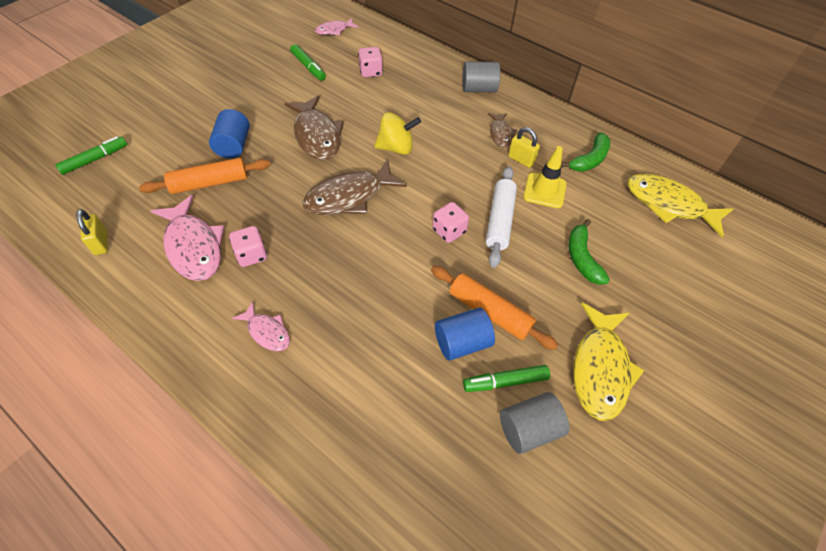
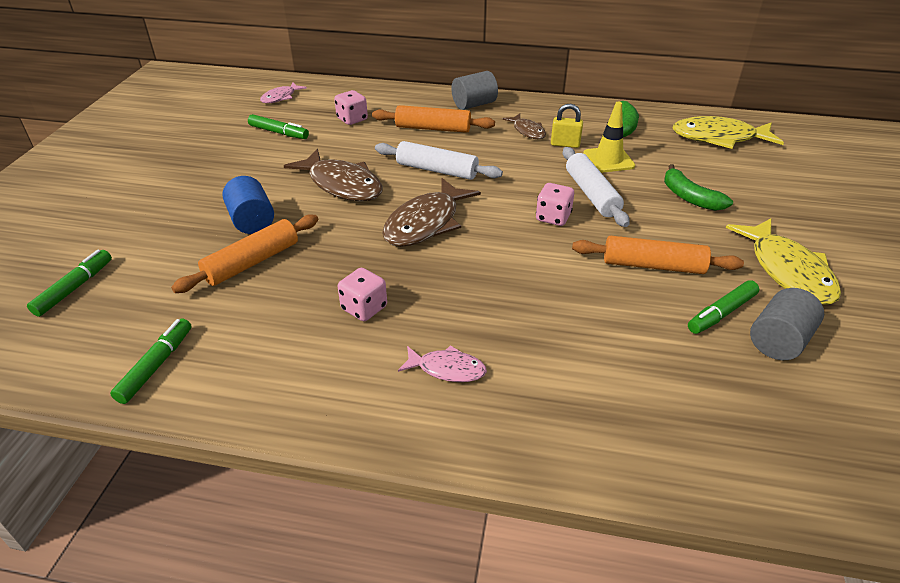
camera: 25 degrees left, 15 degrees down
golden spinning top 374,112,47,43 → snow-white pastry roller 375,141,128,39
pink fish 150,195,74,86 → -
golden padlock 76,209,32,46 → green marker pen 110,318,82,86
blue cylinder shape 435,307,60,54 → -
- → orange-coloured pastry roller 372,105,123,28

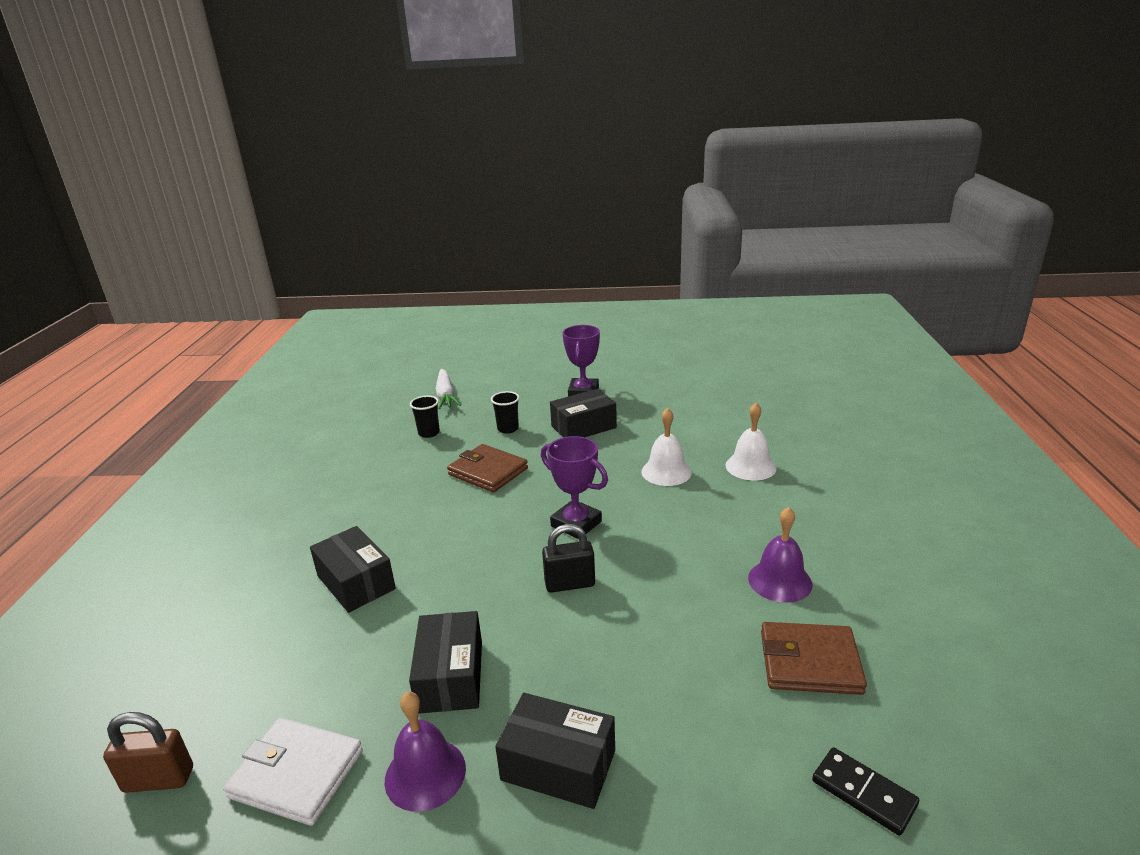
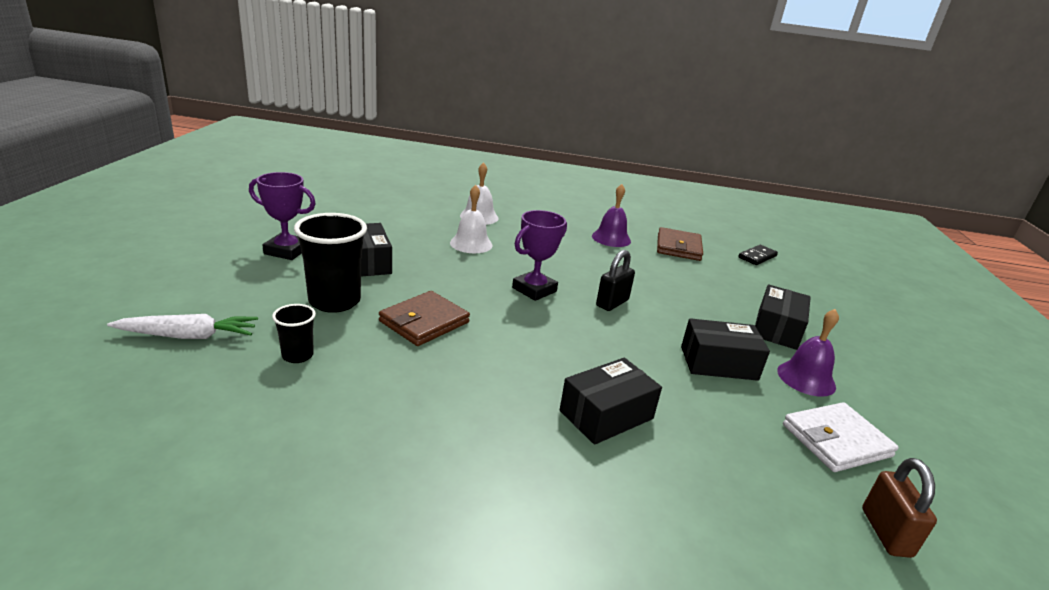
camera: 90 degrees left, 0 degrees up
ebony tumbler 491,391,28,43 → ebony tumbler 294,213,73,100, x1.93
ebony padlock 542,524,53,69 → ebony padlock 596,250,39,61, 45 degrees clockwise
snow-white card wallet 223,718,140,108 → snow-white card wallet 783,402,116,70, 45 degrees clockwise

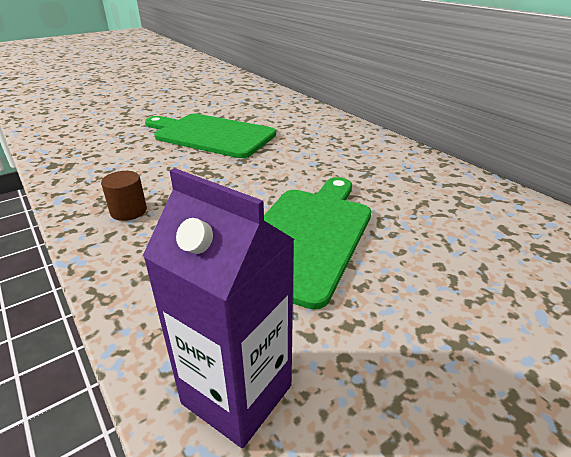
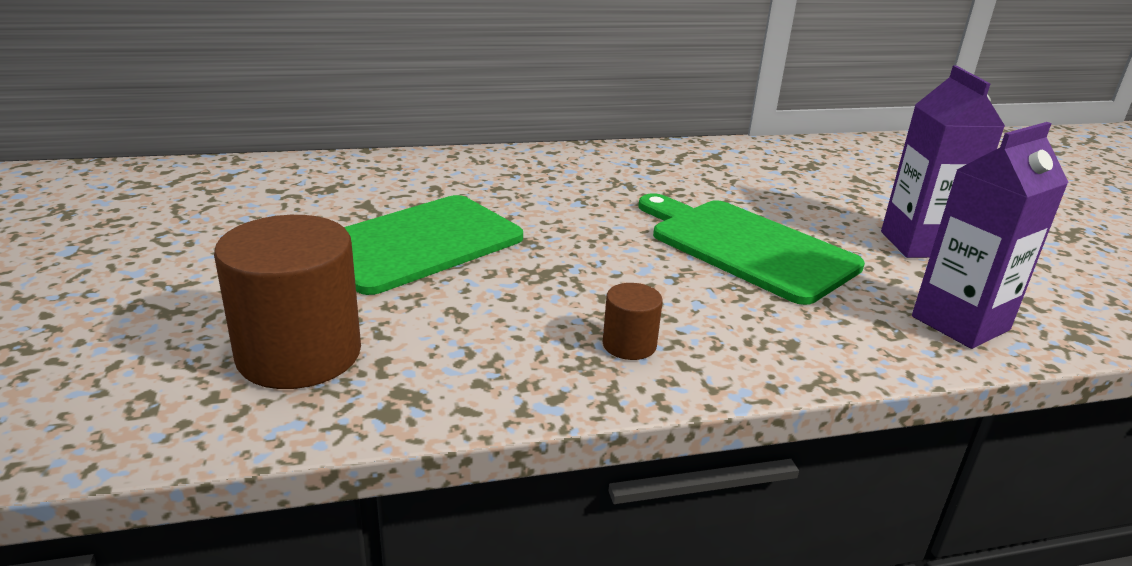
camera: 70 degrees left, 5 degrees down
- → purple milk carton 881,66,124,192
- → russet cylinder shape 214,215,147,174

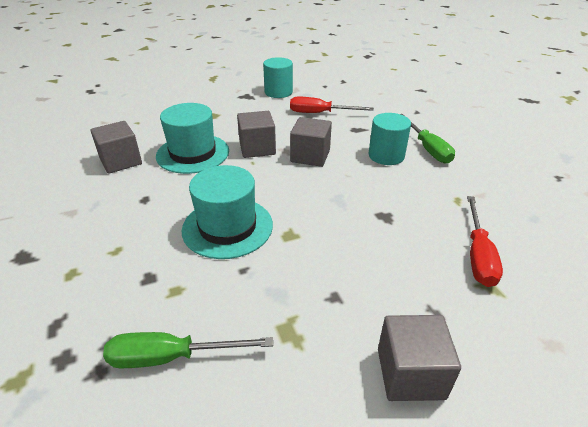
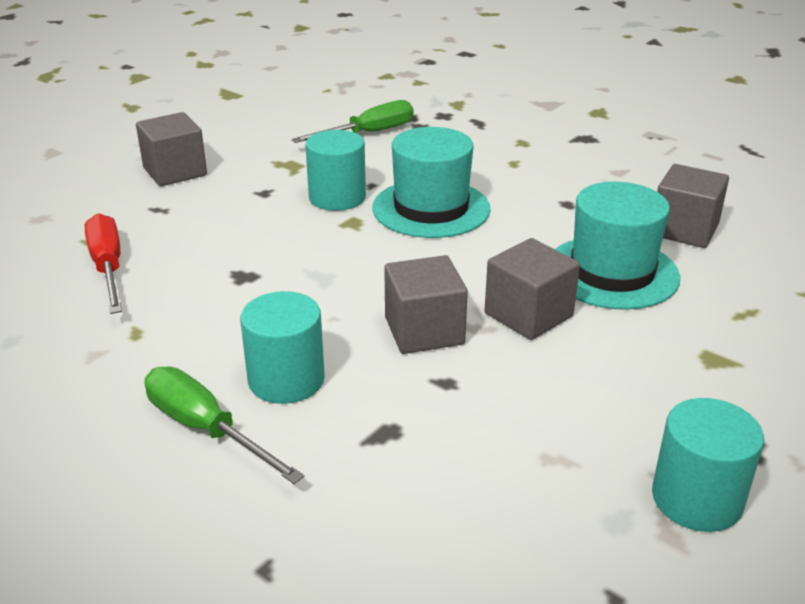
camera: 150 degrees right, 5 degrees down
red hand screwdriver 290,97,84,16 → -
- → turquoise cylinder shape 305,130,61,81

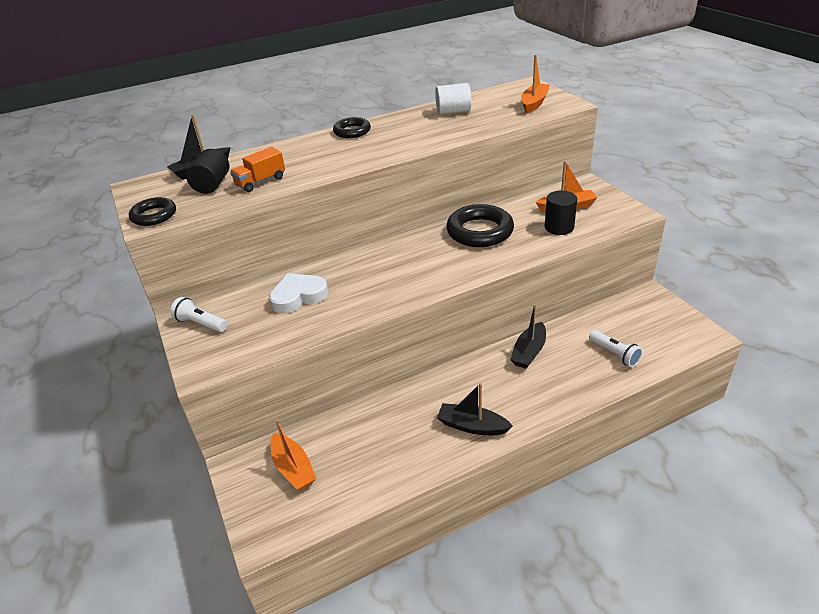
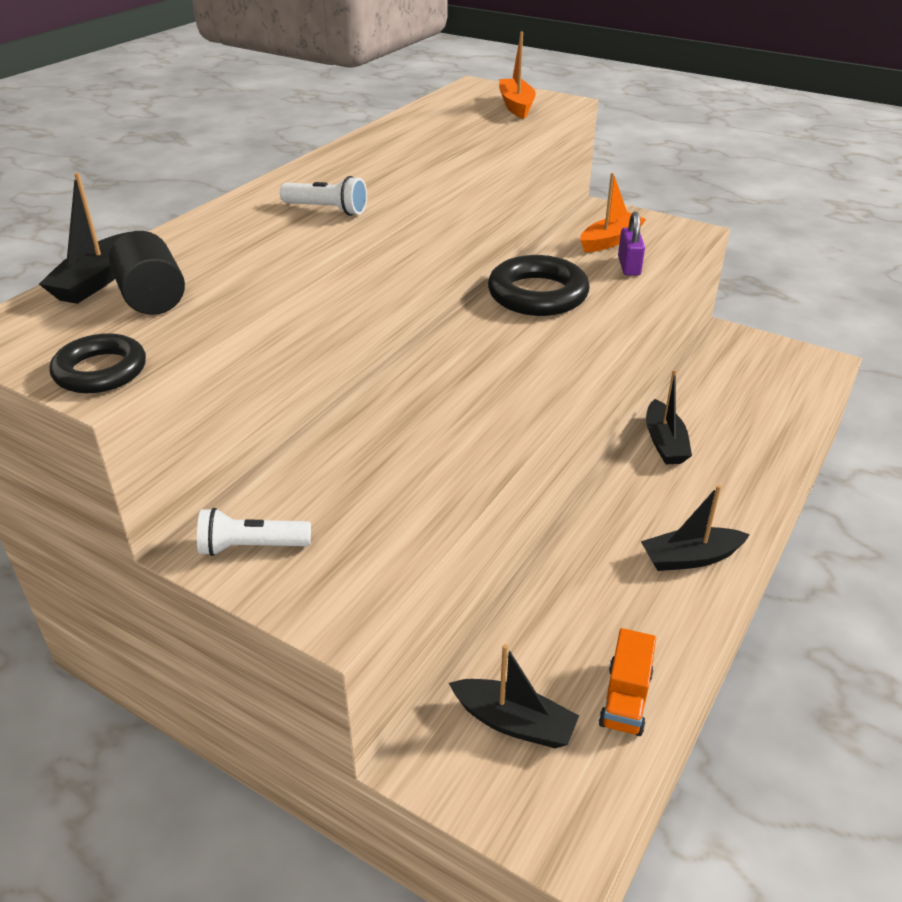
camera: 35 degrees left, 0 degrees up
snow-white cylinder shape 435,83,37,31 → -
ebony hoop 333,117,38,21 → -
orange-coloured truck 230,147,55,45 → orange-coloured truck 599,628,57,108, relocated
ebony cylinder shape 545,191,32,44 → purple padlock 618,212,27,64
snow-white heart shape 269,273,59,41 → -
snow-white torch 589,330,54,37 → snow-white torch 280,176,87,40, relocated
orange-coloured sailboat 270,419,47,72 → ebony sailboat 449,644,130,104

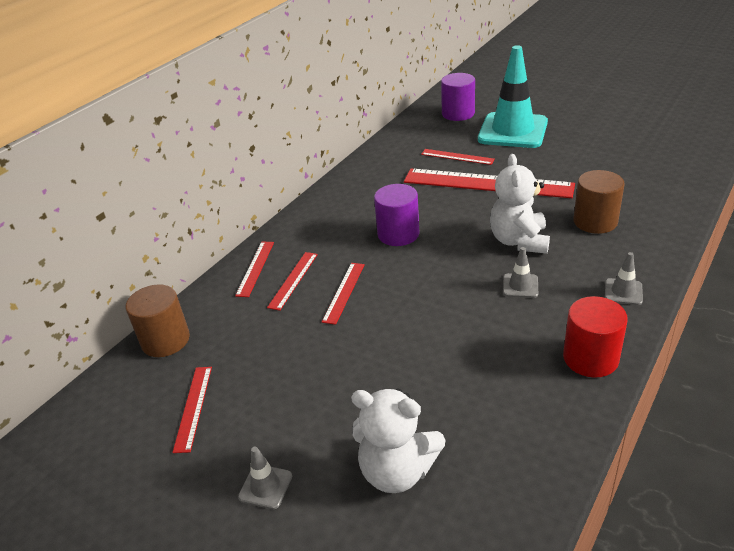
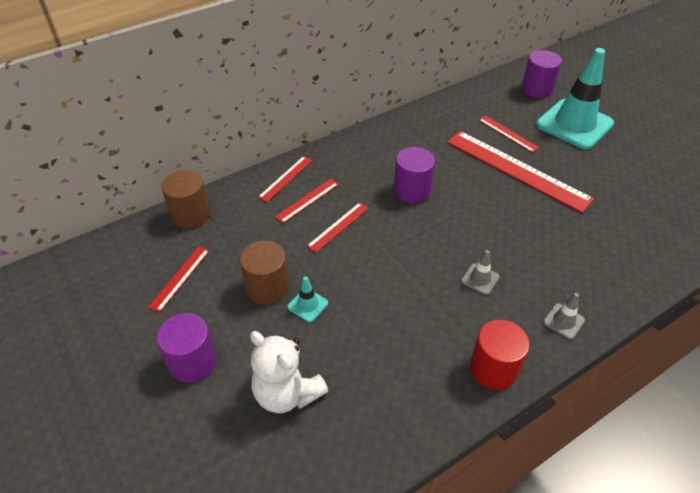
camera: 20 degrees right, 10 degrees up
snow-white teddy 490,154,60,100 → -
russet cylinder shape 573,170,52,64 → russet cylinder shape 240,241,49,64, relocated
grey road cone 238,447,54,62 → purple cylinder shape 157,313,60,70
- → turquoise road cone 287,276,41,46

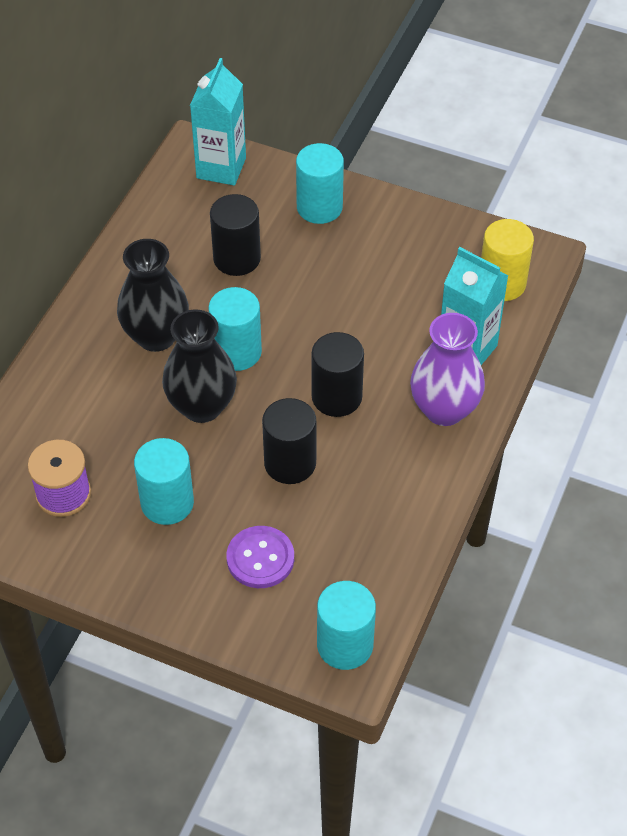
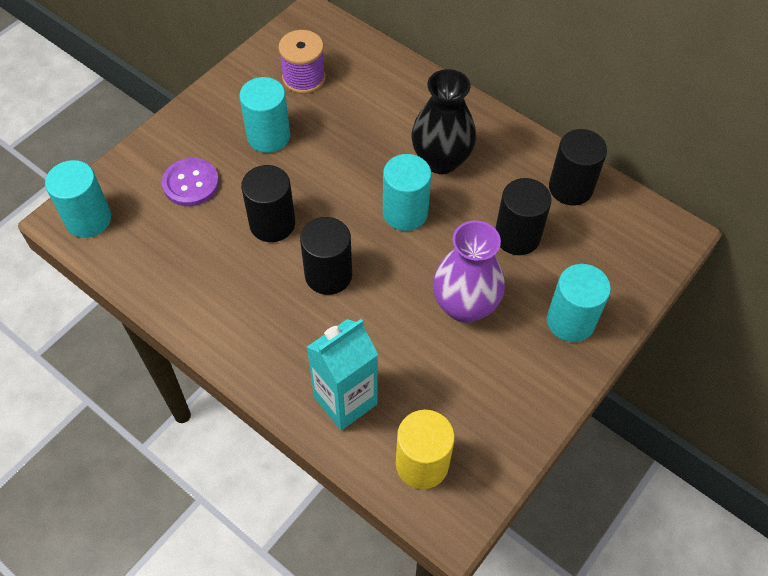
camera: 105 degrees right, 5 degrees up
turquoise milk carton 190,58,56,128 → -
ebony vase 162,309,75,114 → -
purple vase 410,313,75,113 → purple vase 433,220,72,103, relocated
- → ebony cylinder shape 549,129,58,76

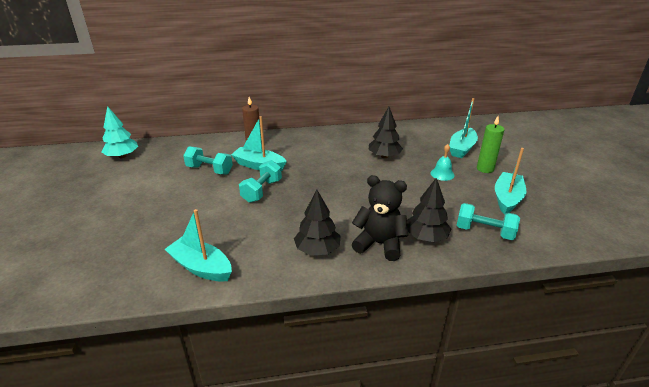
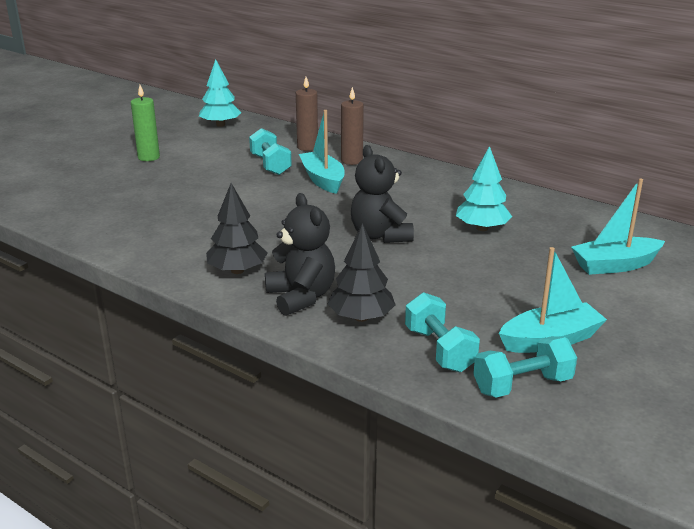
camera: 45 degrees right, 5 degrees down
ebony toy tree 369,107,34,51 → turquoise toy tree 456,146,56,85
green wax candle 477,116,27,57 → green wax candle 131,85,29,76, relocated
turquoise hand bell 430,144,24,37 → -
turquoise dumbbell 239,160,43,43 → turquoise dumbbell 473,336,104,61, relocated
turquoise sailboat 164,209,68,73 → -
- → russet wax candle 296,77,22,74
- → ebony teddy 351,145,63,98

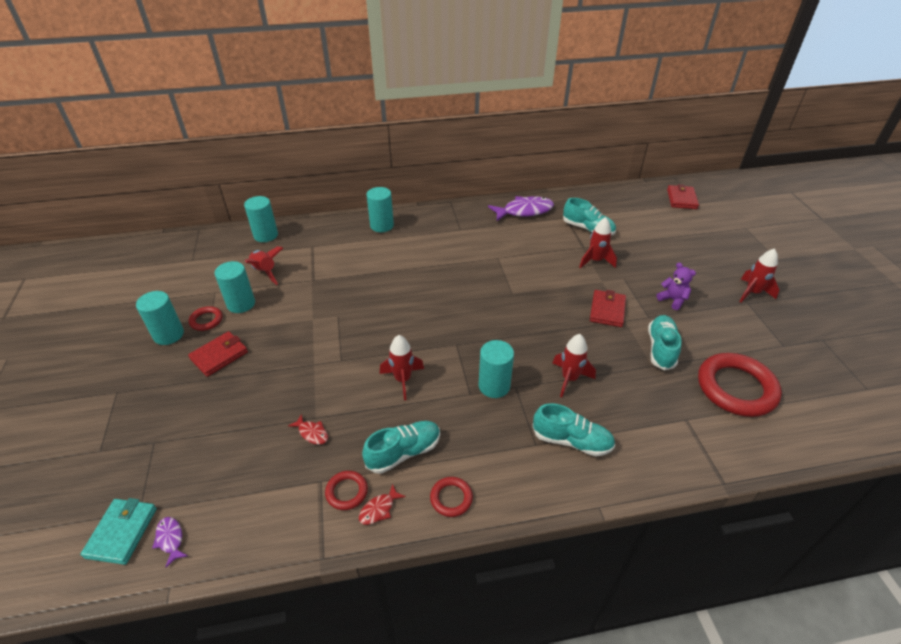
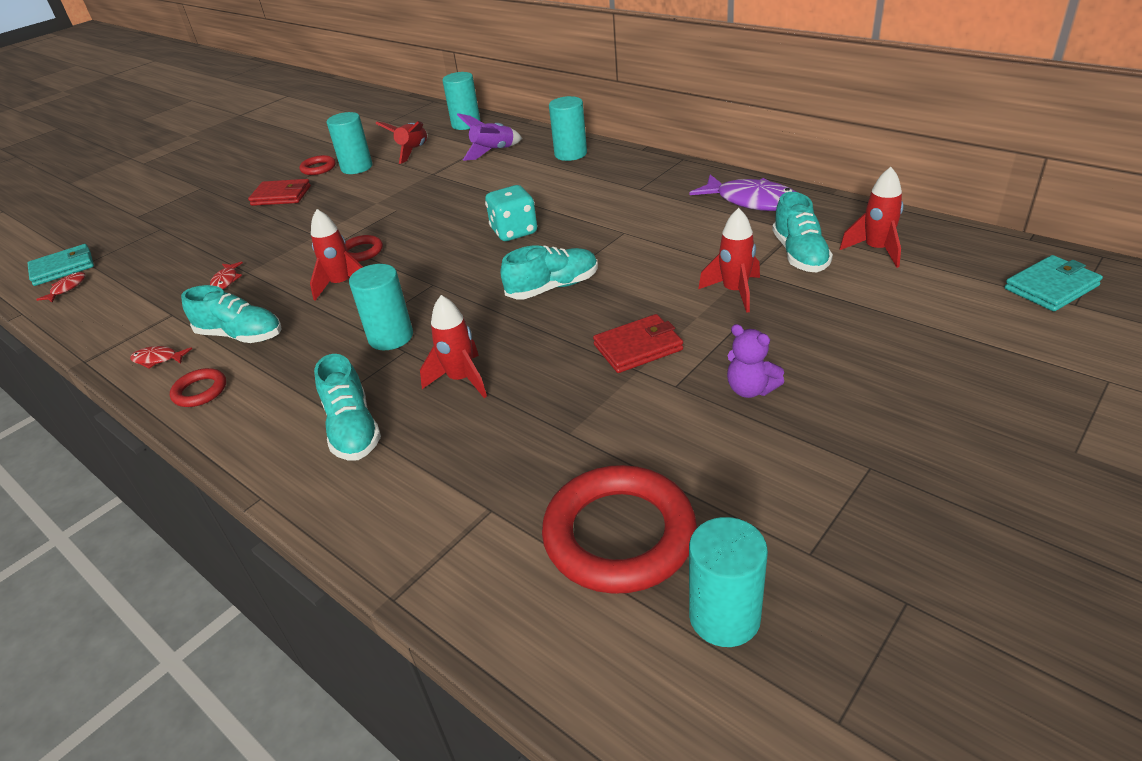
camera: 55 degrees right, 5 degrees down
red card wallet 667,184,32,25 → turquoise card wallet 1004,255,99,56
red rocket 739,248,40,55 → red rocket 839,167,64,101, relocated
purple teddy 657,262,39,48 → purple teddy 727,324,57,74, 120 degrees clockwise
turquoise cylinder shape 136,291,48,54 → turquoise cylinder shape 689,517,79,130, relocated
turquoise lace-up shoe 648,315,34,55 → turquoise lace-up shoe 500,245,98,54, relocated
red hoop 325,471,43,39 → red hoop 345,235,38,27, relocated
purple fish 152,517,36,51 → red fish 36,272,49,31
- → purple rocket 457,113,65,48
- → turquoise game die 485,185,52,56

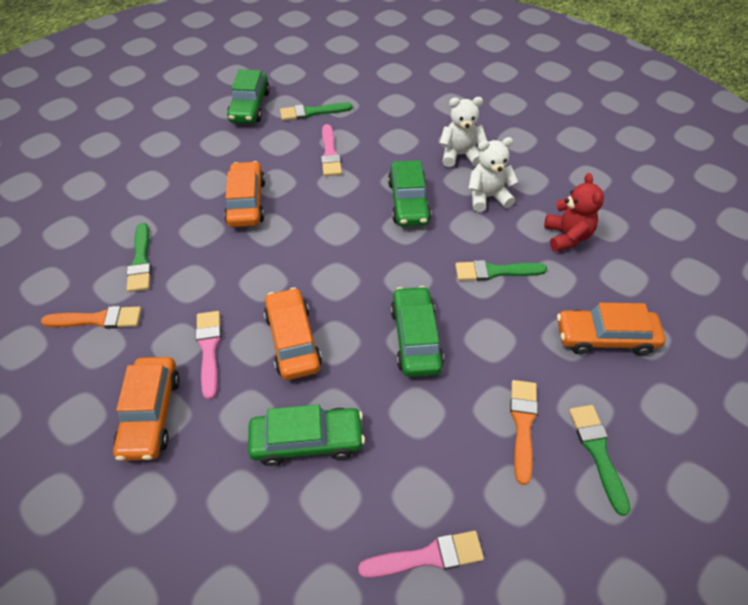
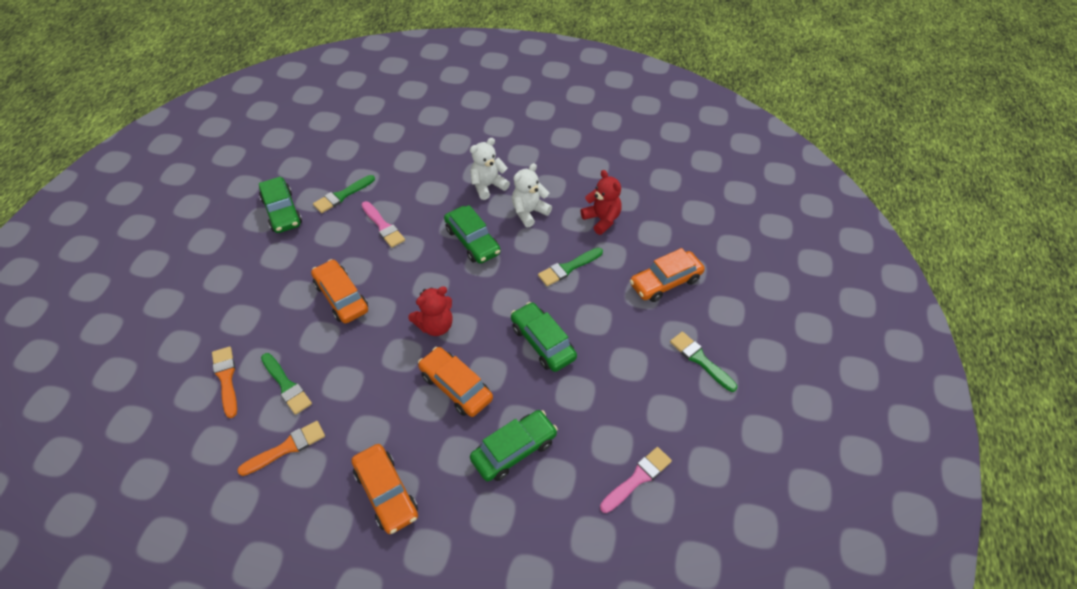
camera: 30 degrees left, 0 degrees up
pink paint brush 196,311,25,89 → -
orange-coloured paint brush 510,380,28,105 → orange-coloured paint brush 212,347,25,71, relocated
- → red teddy 408,286,45,50

